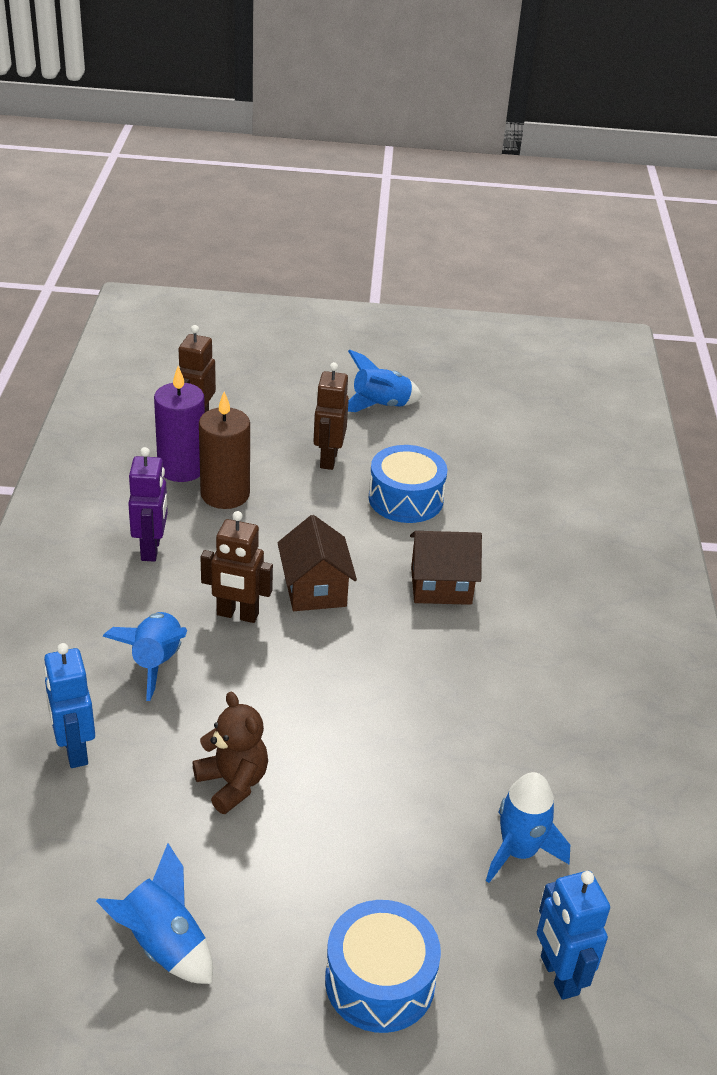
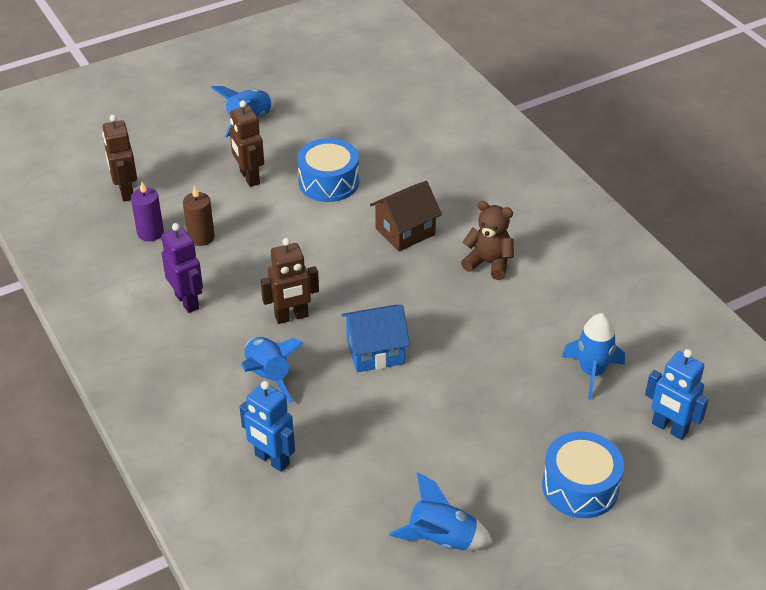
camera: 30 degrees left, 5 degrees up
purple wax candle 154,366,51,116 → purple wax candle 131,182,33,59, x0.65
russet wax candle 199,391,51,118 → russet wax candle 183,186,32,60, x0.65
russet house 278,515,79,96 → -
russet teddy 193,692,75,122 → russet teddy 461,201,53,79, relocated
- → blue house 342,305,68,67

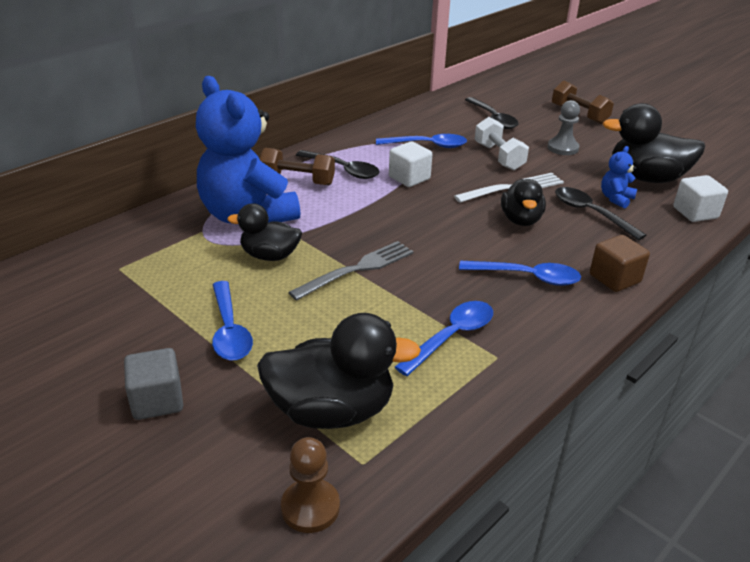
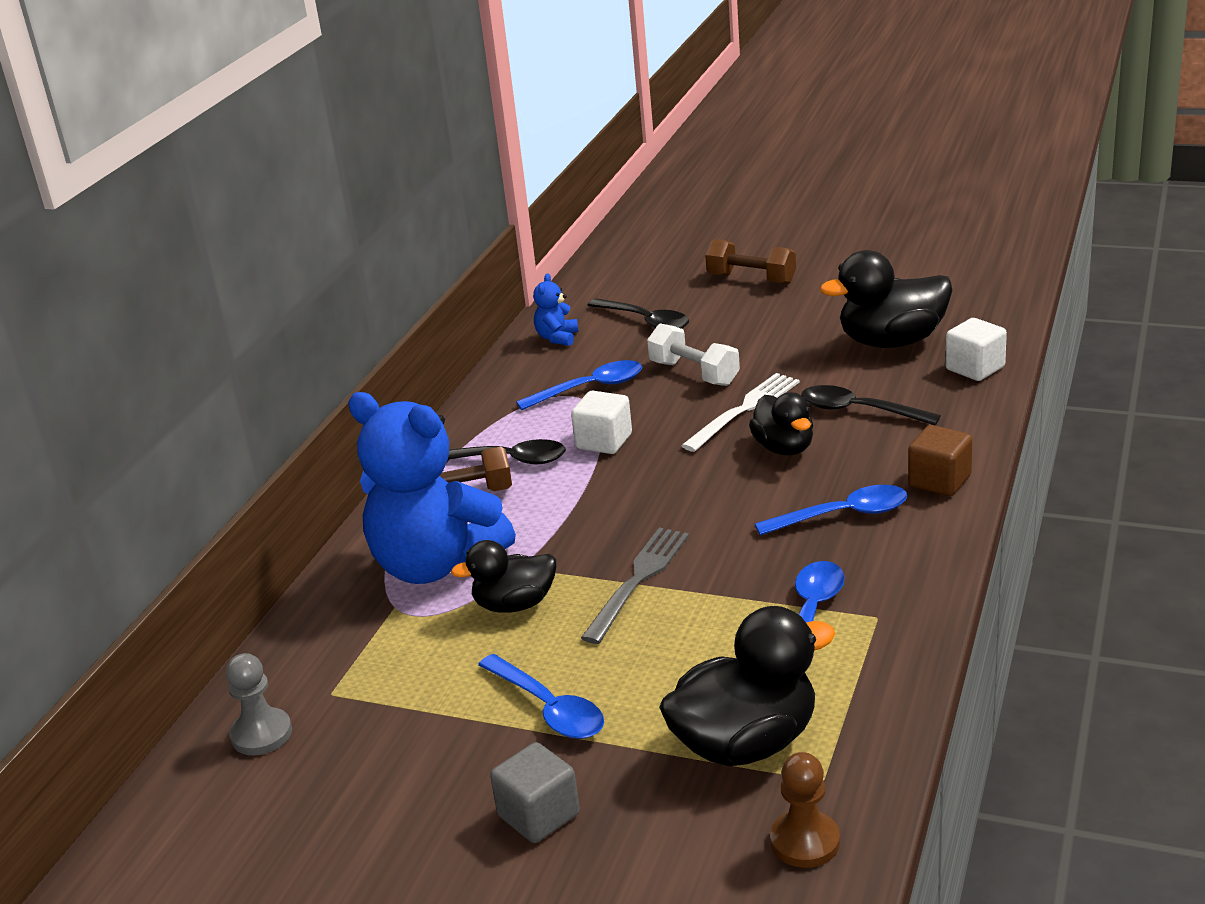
camera: 20 degrees left, 5 degrees down
grey pawn 548,100,32,55 → grey pawn 226,653,66,102, relocated
blue teddy 601,146,36,63 → blue teddy 533,273,45,73, relocated

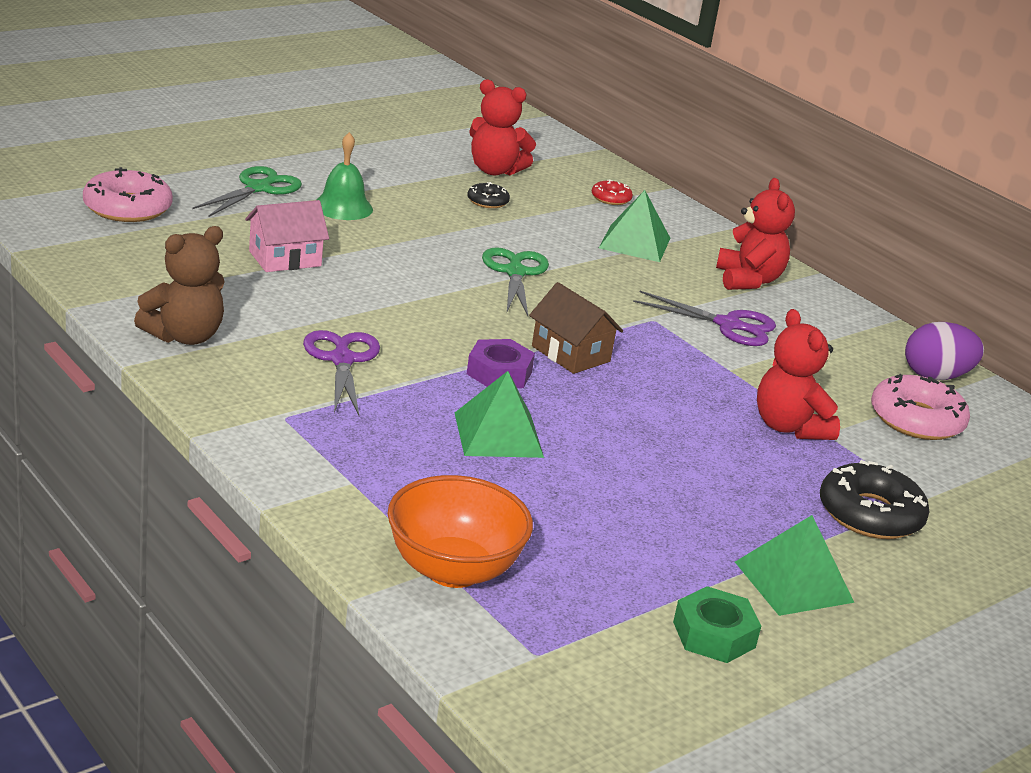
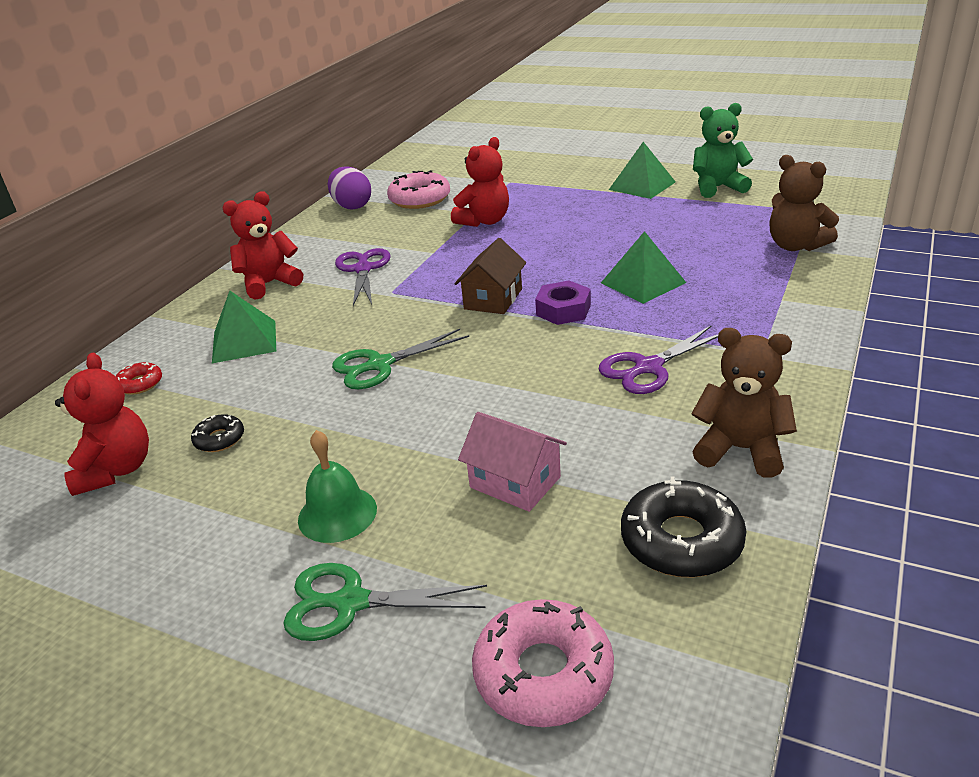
camera: 110 degrees left, 5 degrees up
ebony doughnut 820,460,110,79 → ebony doughnut 621,476,125,102, relocated
orange-coloured deep dish 387,475,146,113 → russet teddy 770,155,69,96
green hexagon nut 673,586,88,77 → green teddy 693,103,60,95

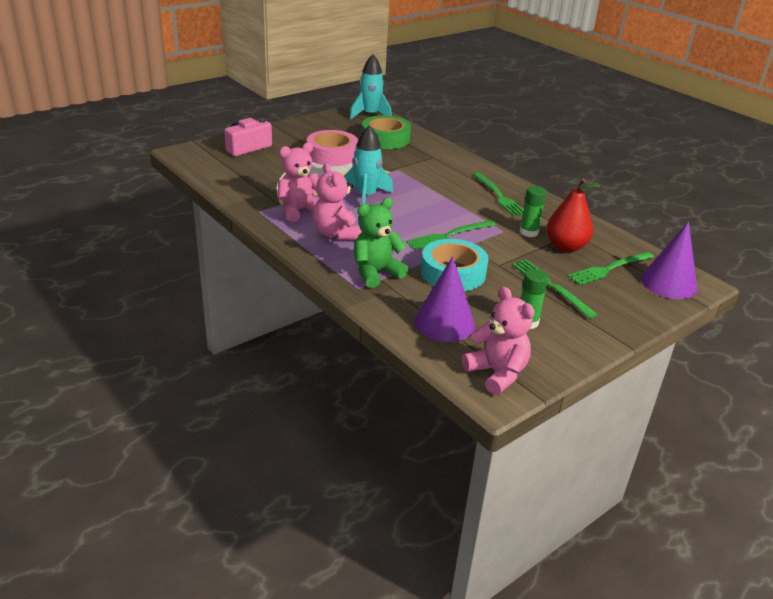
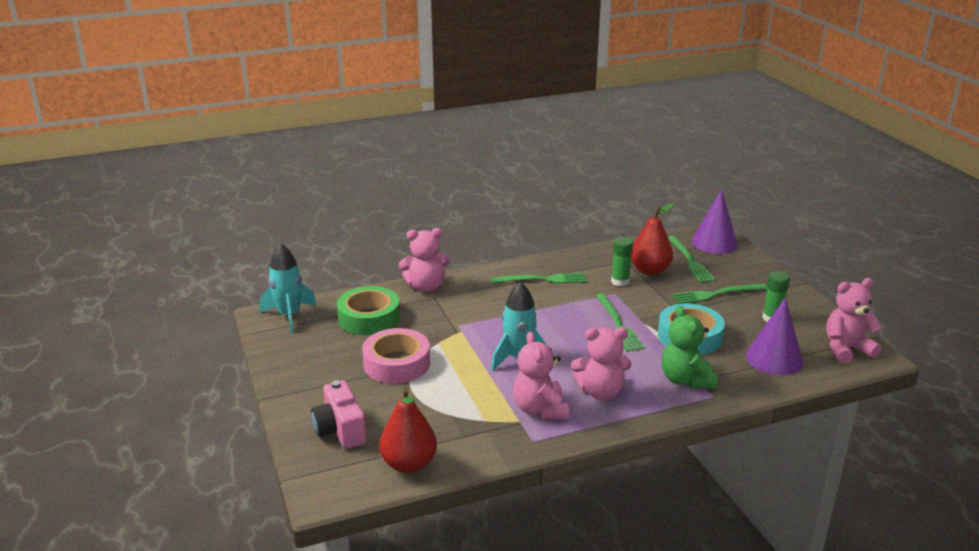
camera: 70 degrees left, 5 degrees down
- → pink teddy 399,228,51,64
- → red toy pear 379,388,58,85

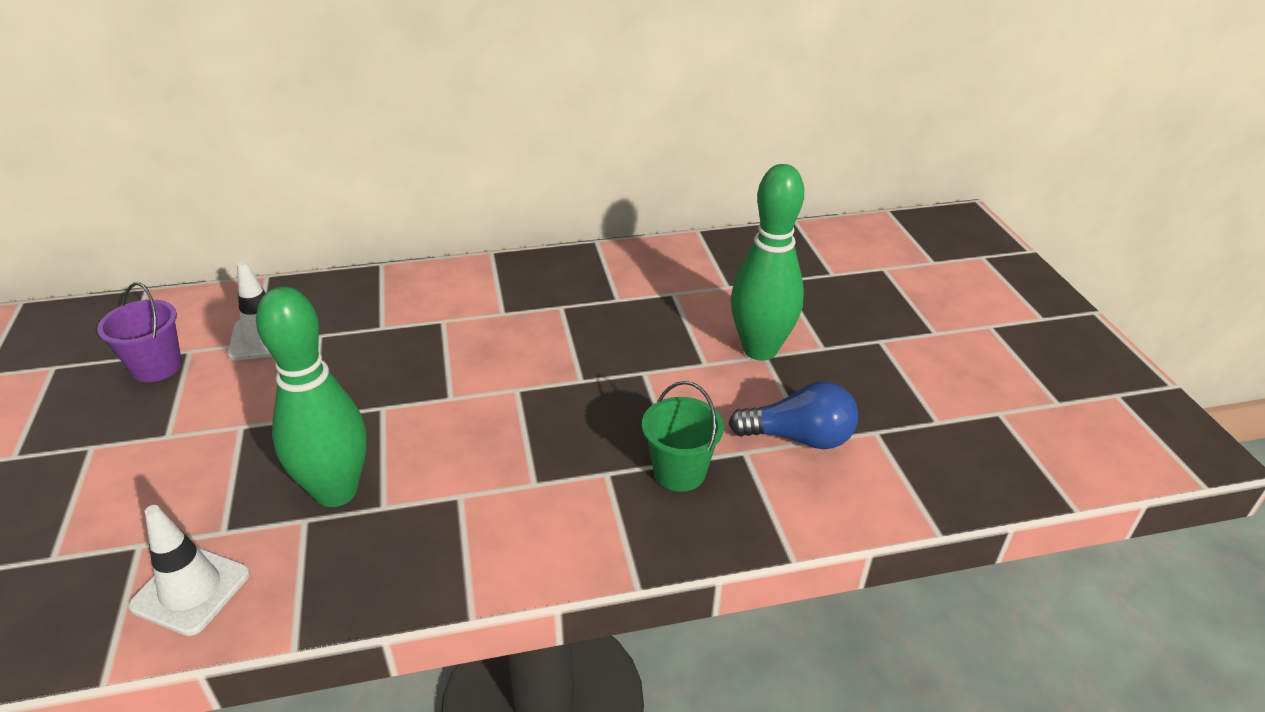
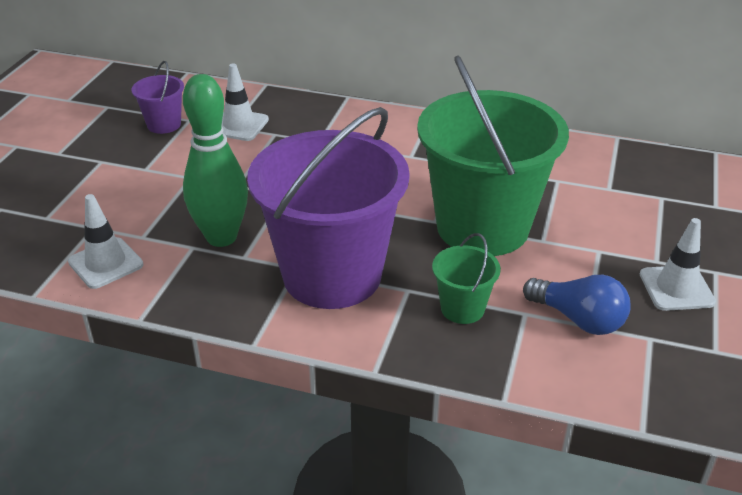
camera: 30 degrees right, 0 degrees up
green bowling pin 731,164,73,197 → -
- → green pail 417,55,152,201
- → purple pail 247,107,163,202
- → snow-white road cone 640,218,76,93

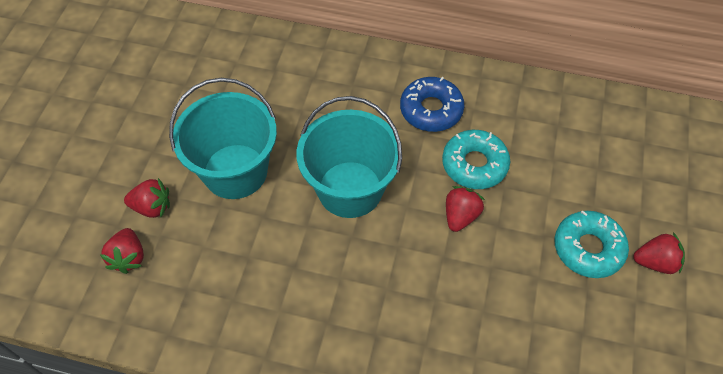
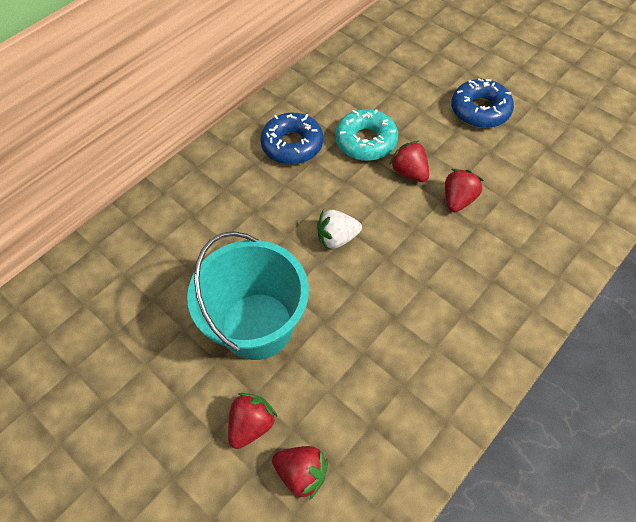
camera: 60 degrees left, 0 degrees up
turquoise pail 296,96,106,122 → snow-white strawberry 317,210,45,40
turquoise doughnut 554,210,75,68 → blue doughnut 451,78,63,50
red strawberry 634,232,51,42 → red strawberry 445,169,39,43, relocated

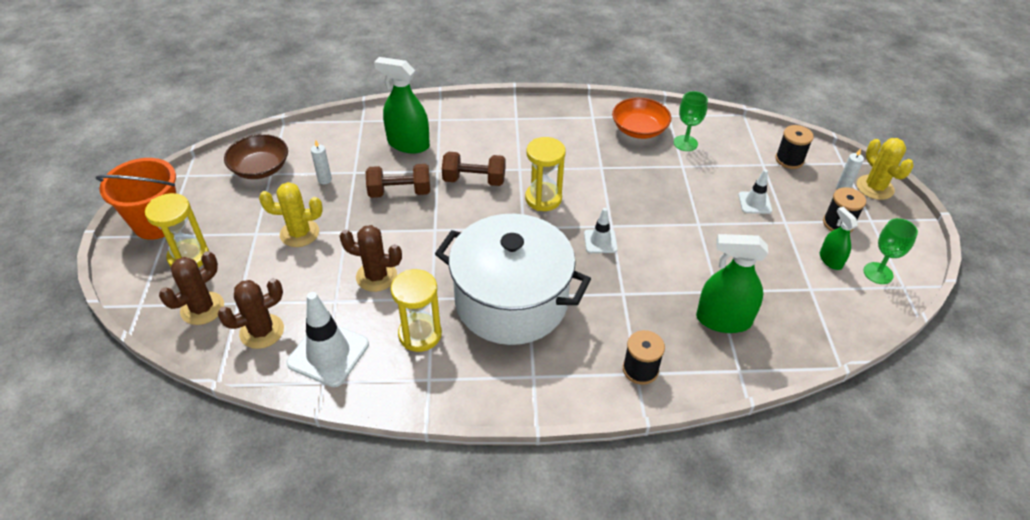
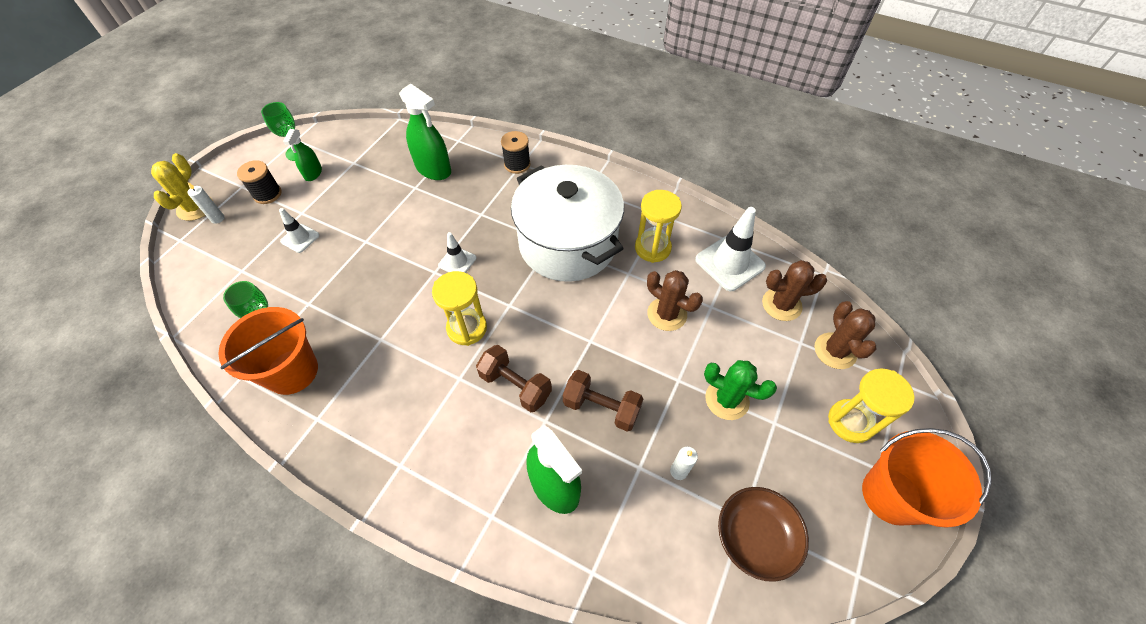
camera: 150 degrees left, 10 degrees up
orange-coloured deep dish 612,98,59,41 → orange-coloured pail 218,307,100,88
ebony bobbin 776,125,38,44 → -
golden prickly plant 259,182,64,65 → green prickly plant 704,360,73,60
russet prickly plant 159,251,65,74 → russet prickly plant 815,301,61,68, 75 degrees counterclockwise

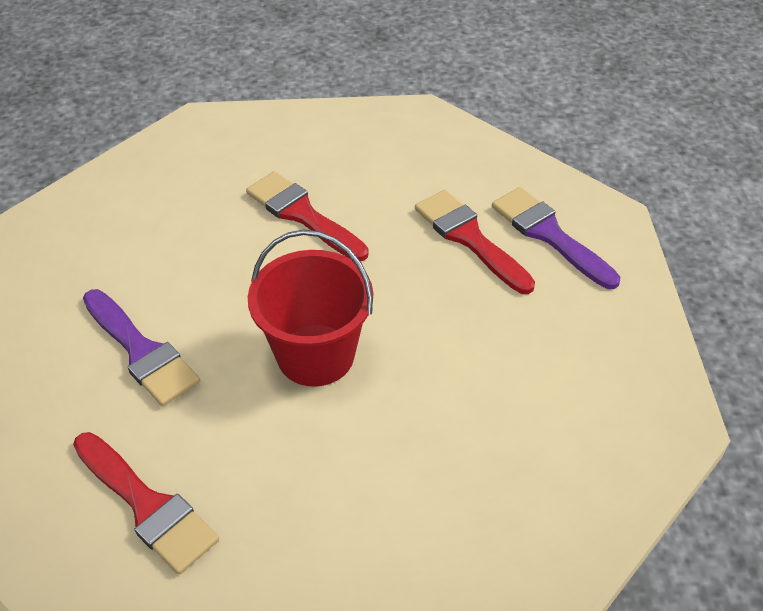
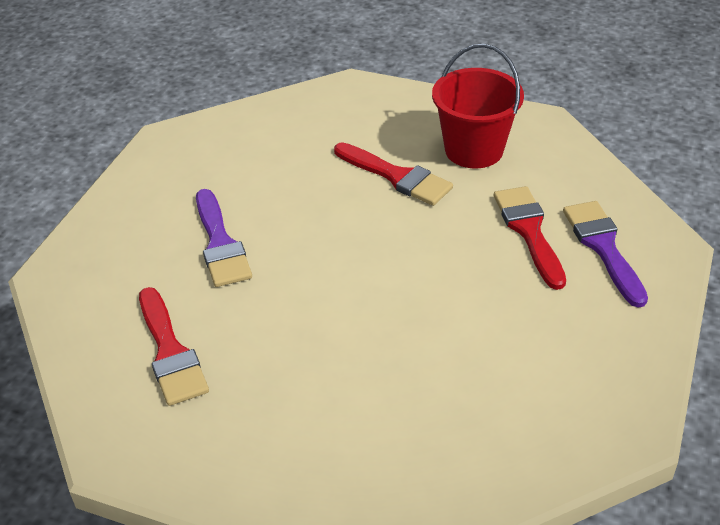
camera: 25 degrees right, 5 degrees down
red paint brush 246,171,123,90 → red paint brush 334,142,119,64, 150 degrees clockwise
red pail 248,230,125,157 → red pail 432,44,92,124, relocated

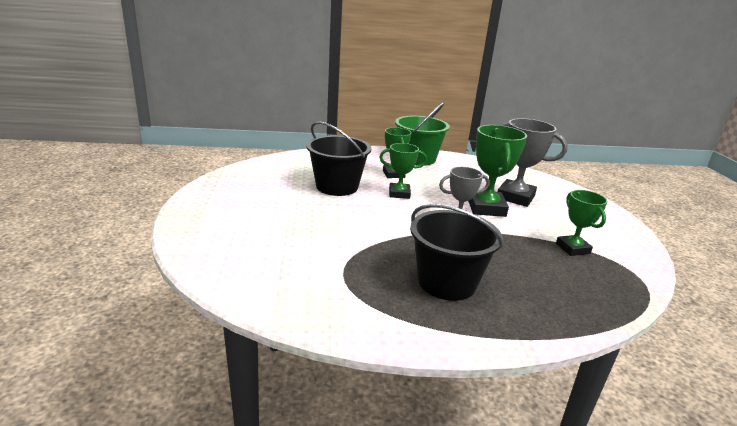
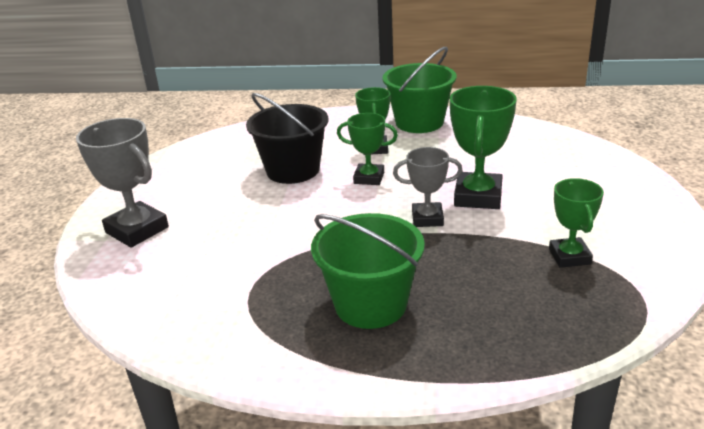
camera: 15 degrees right, 5 degrees up
grey prize cup 498,118,70,89 → grey prize cup 76,118,93,130, relocated
ebony pail 410,204,93,97 → green pail 311,213,114,116

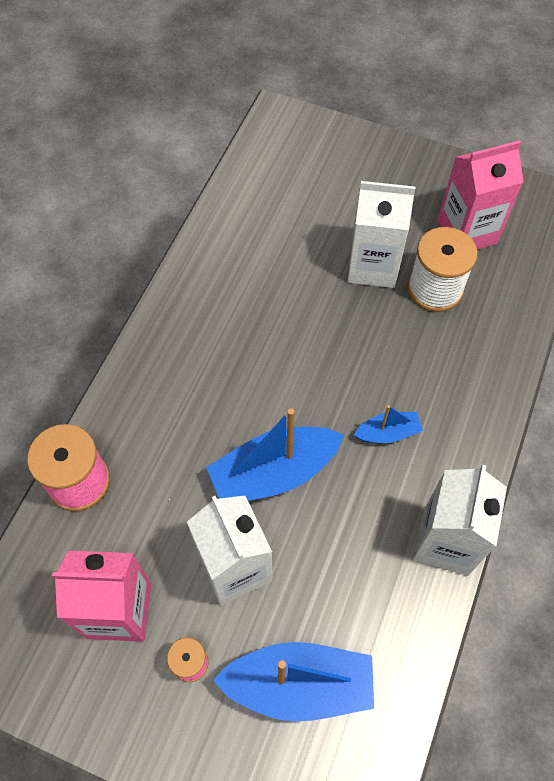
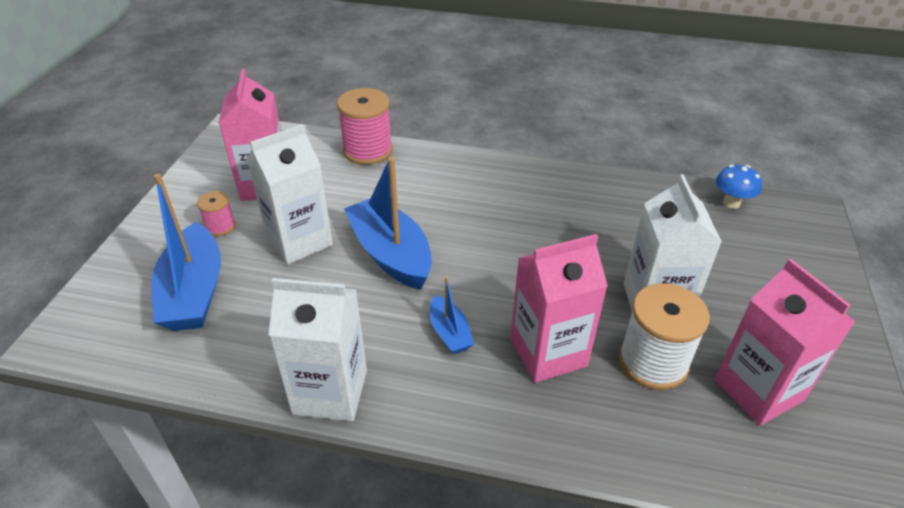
camera: 80 degrees right, 20 degrees down
- → blue fungus 716,165,46,44
- → pink milk carton 511,234,97,149

